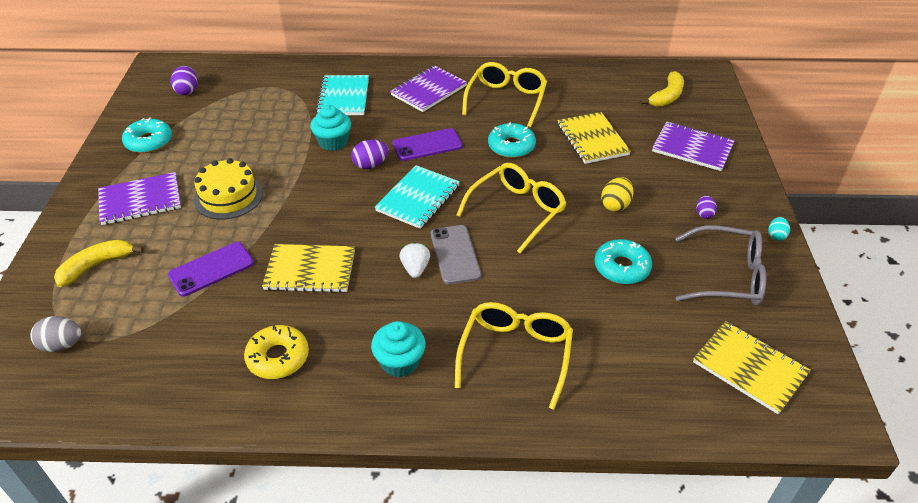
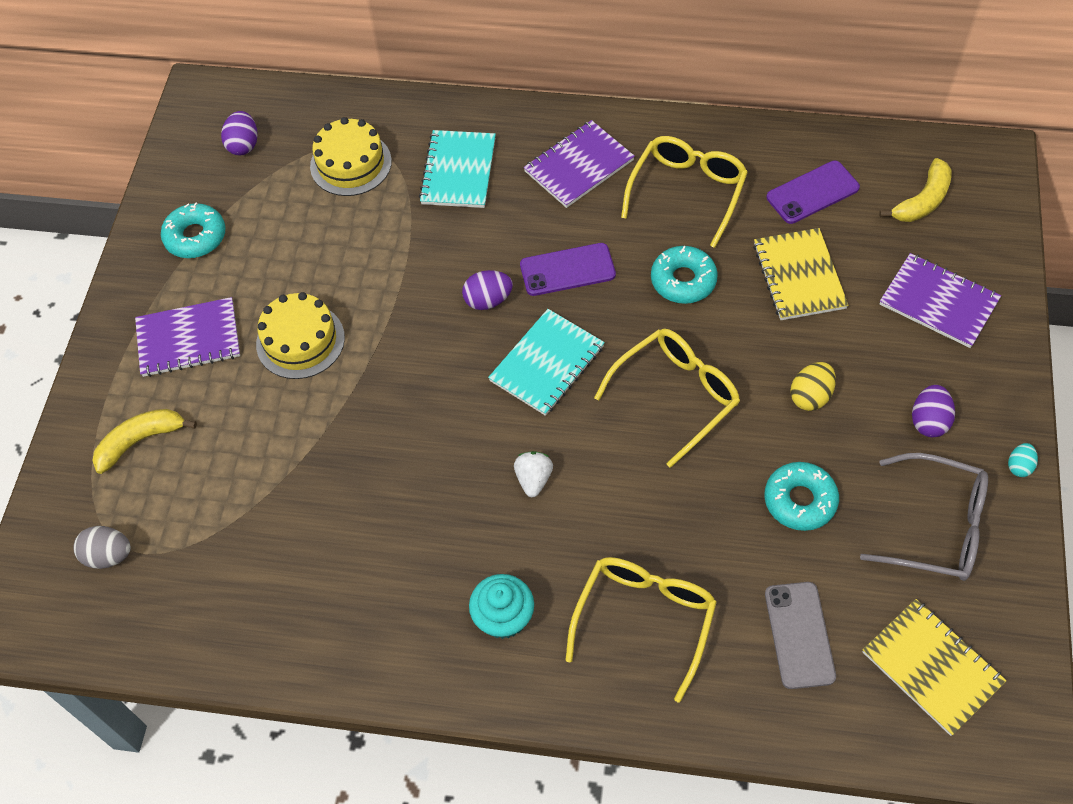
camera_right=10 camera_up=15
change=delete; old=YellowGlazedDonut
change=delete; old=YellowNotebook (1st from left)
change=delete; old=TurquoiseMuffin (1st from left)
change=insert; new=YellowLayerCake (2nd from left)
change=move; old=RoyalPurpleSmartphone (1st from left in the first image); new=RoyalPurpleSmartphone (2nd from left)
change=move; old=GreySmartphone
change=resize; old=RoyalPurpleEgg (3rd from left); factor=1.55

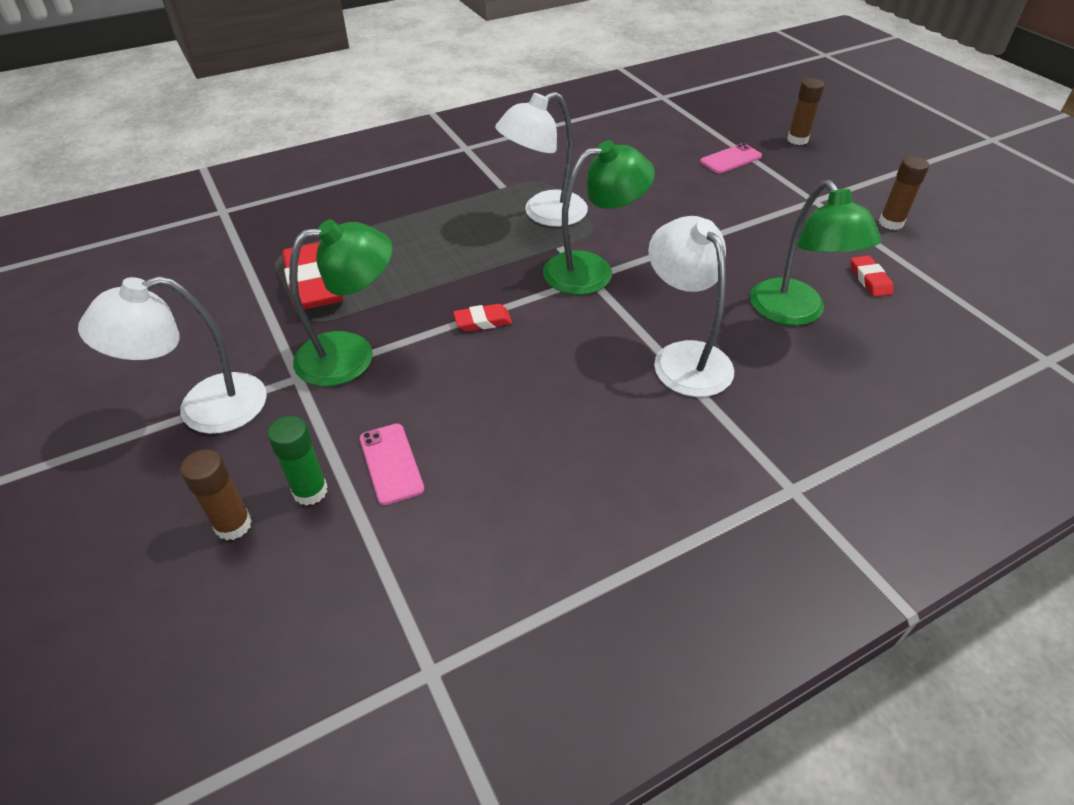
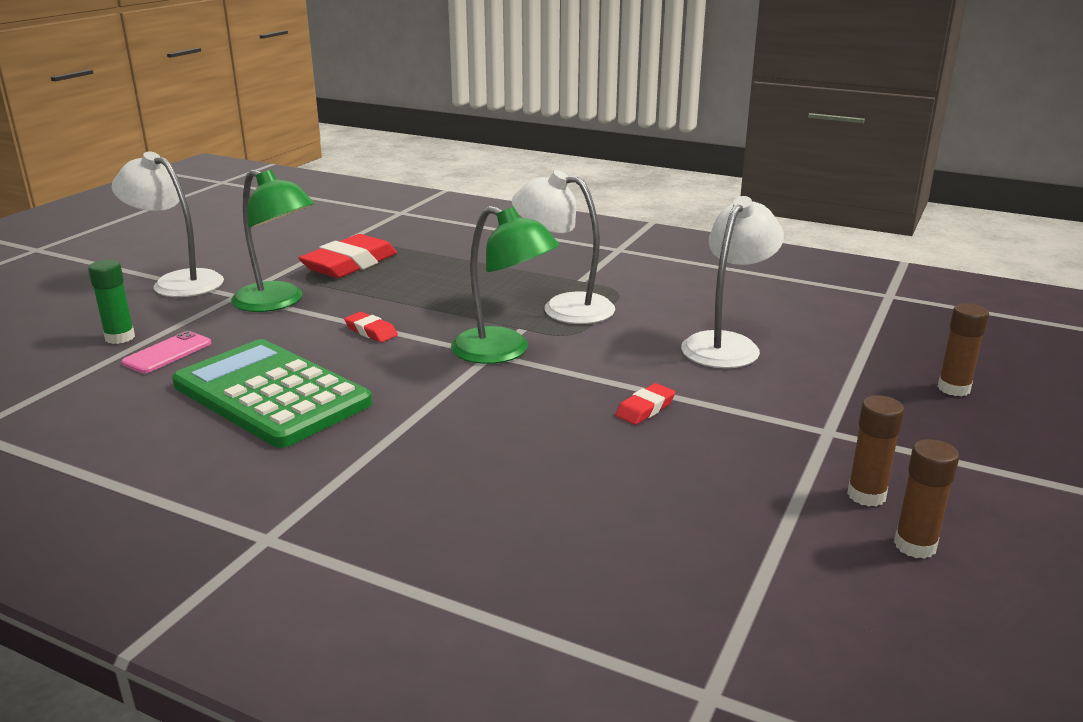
camera_right=55 camera_up=-20
change=delete; old=PinkSmartphone (2nd from left)
change=delete; old=EmeraldReadingLamp (3rd from left)
change=insert; new=EmeraldAddingMachine
change=move; old=DarkBrownGlue (1st from left in the first image); new=DarkBrownGlue (2nd from left)
change=move; old=SnowWhiteReadingLamp (3rd from left)
change=move; old=CrimsonGumEraser (3rd from left)

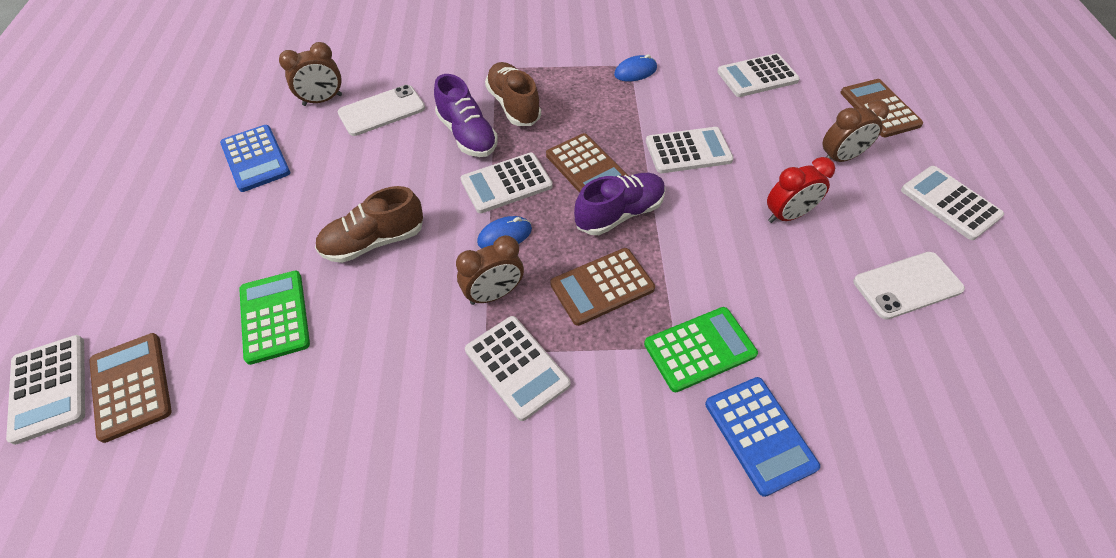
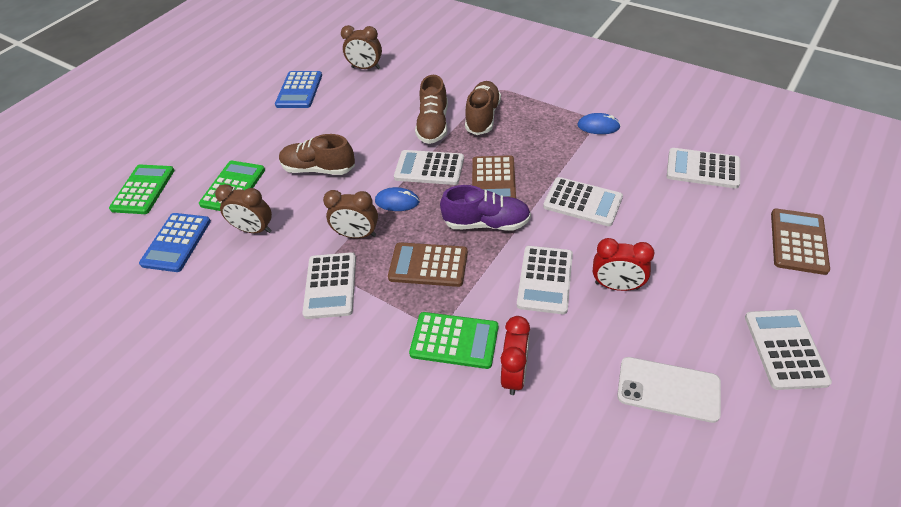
camera_right=40 camera_up=-5
change=delete; old=SnowWhiteSmartphone (1st from left)
change=insert; new=CrimsonBedsideClock (1st from left)
change=move; old=SnowWhiteAddingMachine (1st from left in the first image); new=SnowWhiteAddingMachine (3rd from left)
change=move; old=RoyalBlueAddingMachine (2nd from left in the first image); new=RoyalBlueAddingMachine (1st from left)
change=move; old=DarkBrownBedsideClock (3rd from left in the first image); new=DarkBrownBedsideClock (1st from left)
change=recolor; old=DarkBrownAddingMachine (1st from left); new=EmeraldAddingMachine (1st from left)
change=recolor; old=RoyalPurpleLaceUpShoe (1st from left); new=DarkBrownLaceUpShoe (2nd from left)

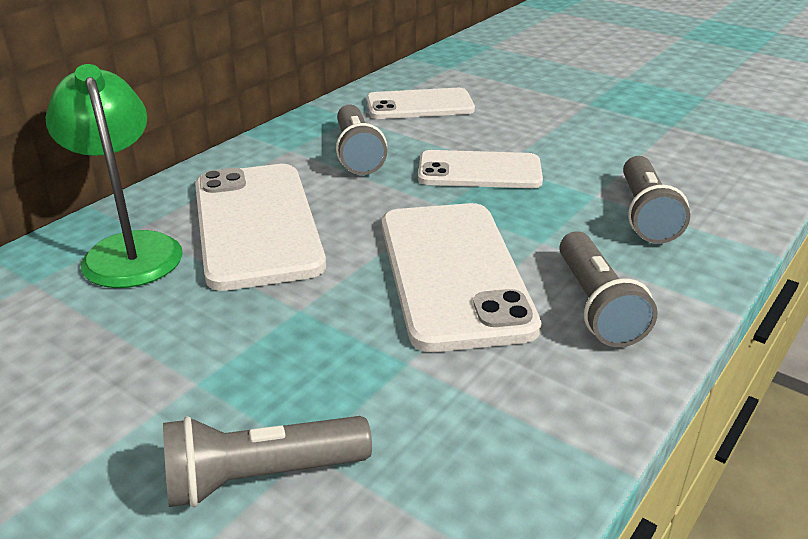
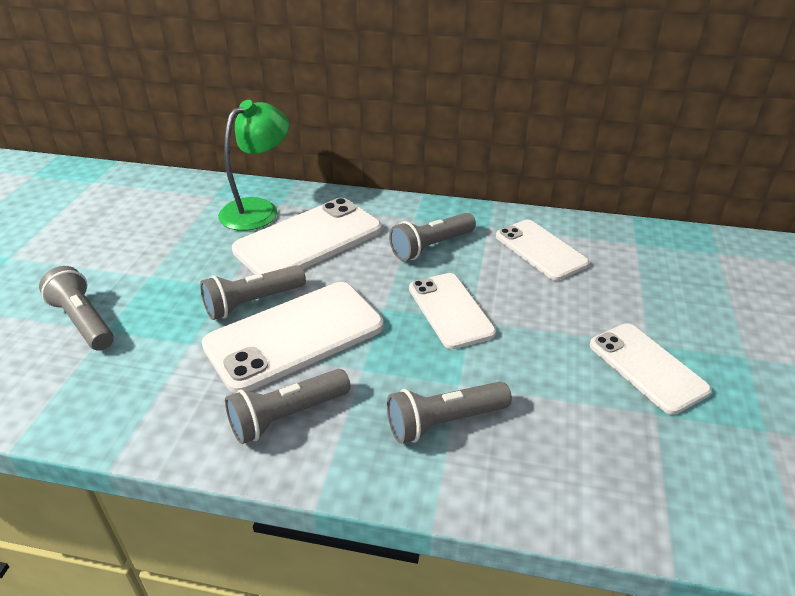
camera_right=65 camera_up=5
change=insert; new=GreyFlashlight (2nd from left)
change=insert; new=SnowWhiteSmartphone (5th from left)

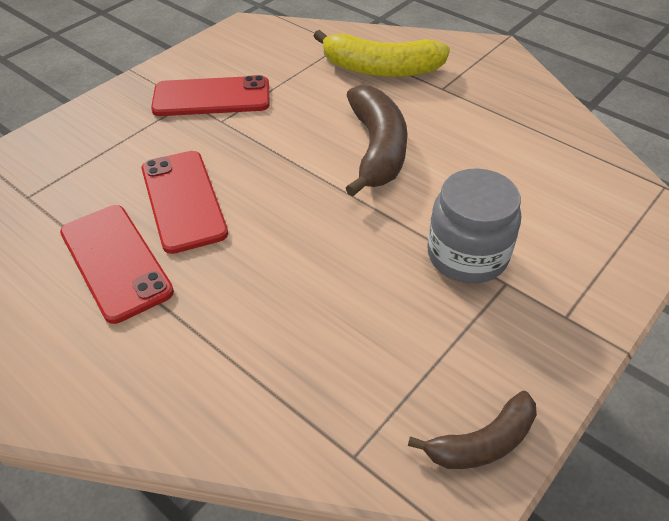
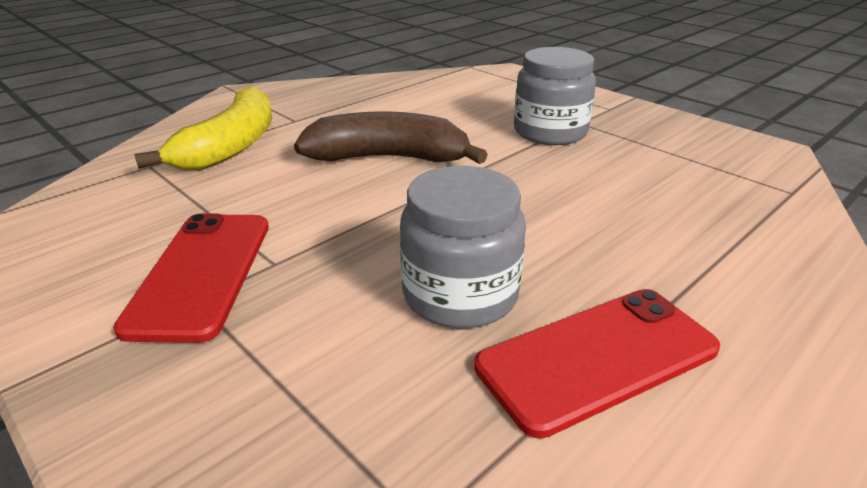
camera_right=-85 camera_up=-15
change=delete; old=DarkBrownBanana (2nd from left)
change=replace; old=CrimsonSmartphone (2nd from left); new=GreyJar (1st from left)

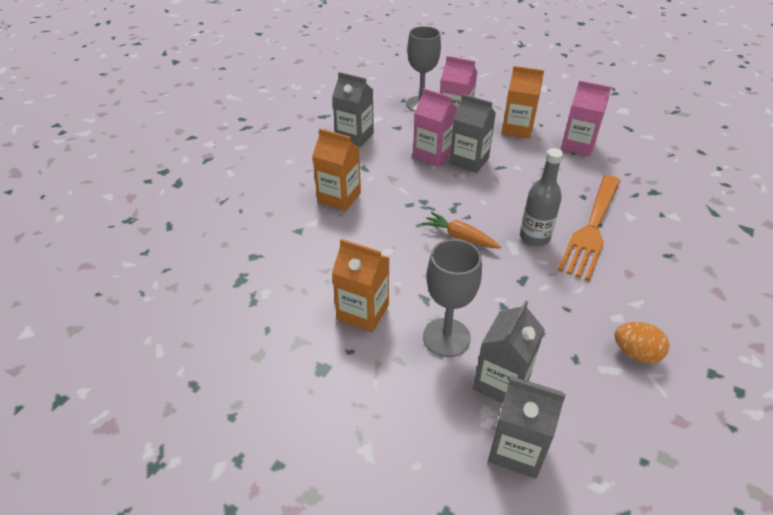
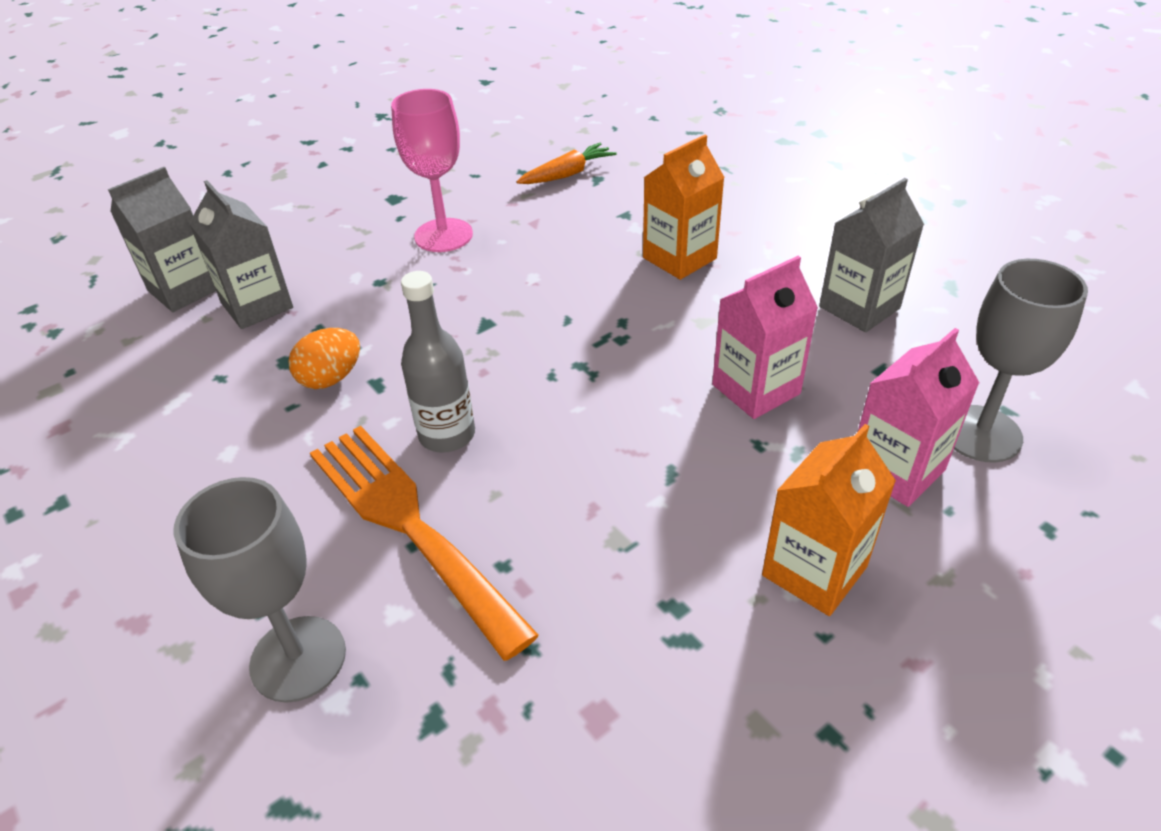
camera_right=115 camera_up=0
change=delete; old=GreyJuiceCarton (2nd from left)
change=delete; old=PinkJuiceCarton (3rd from left)
change=move; old=OrangeCarrot
change=move; old=GreyWineGlass (2nd from left in the first image); new=GreyWineGlass (1st from left)
change=move; old=OrangeEgg
change=replace; old=OrangeJuiceCarton (2nd from left); new=PinkWineGlass

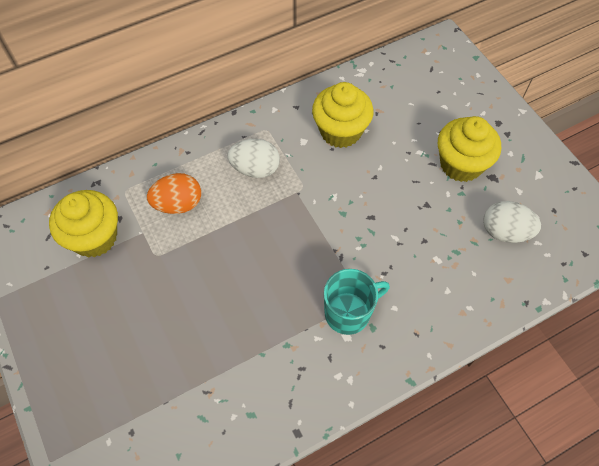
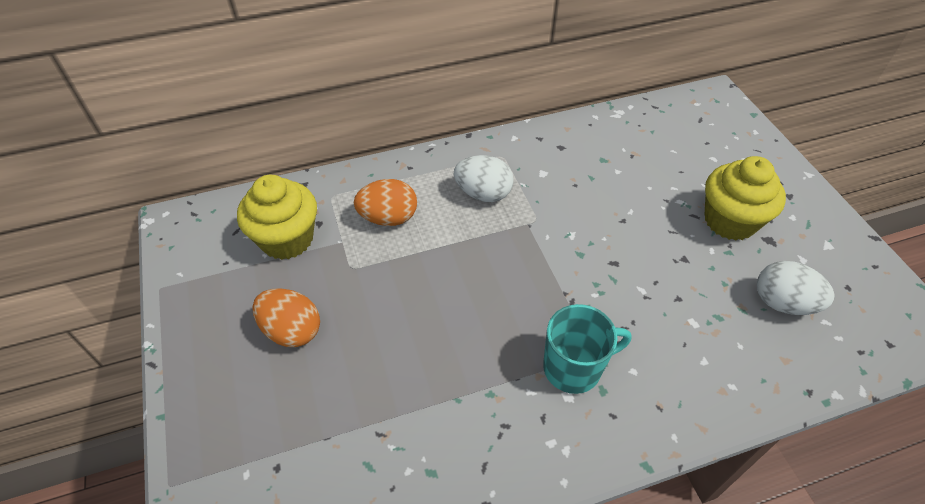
camera_right=10 camera_up=-10
change=delete; old=YellowMuffin (2nd from left)
change=insert; new=OrangeEgg (1st from left)

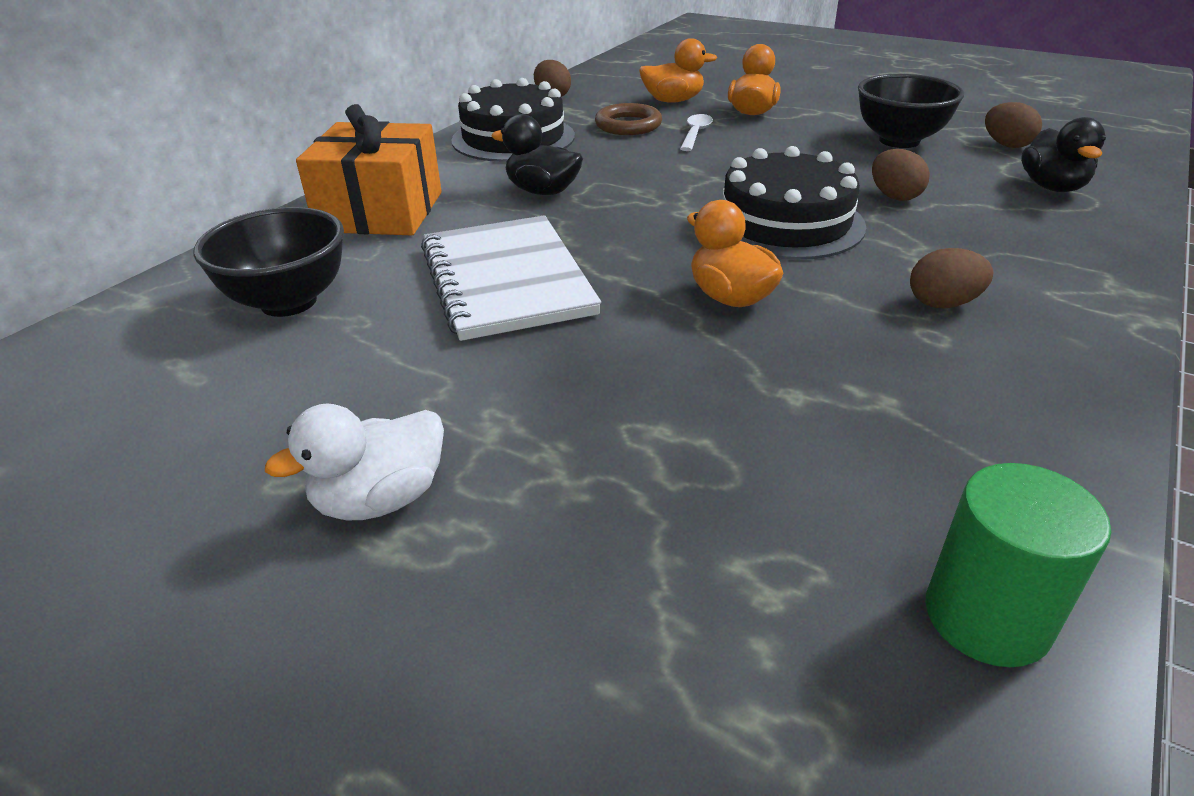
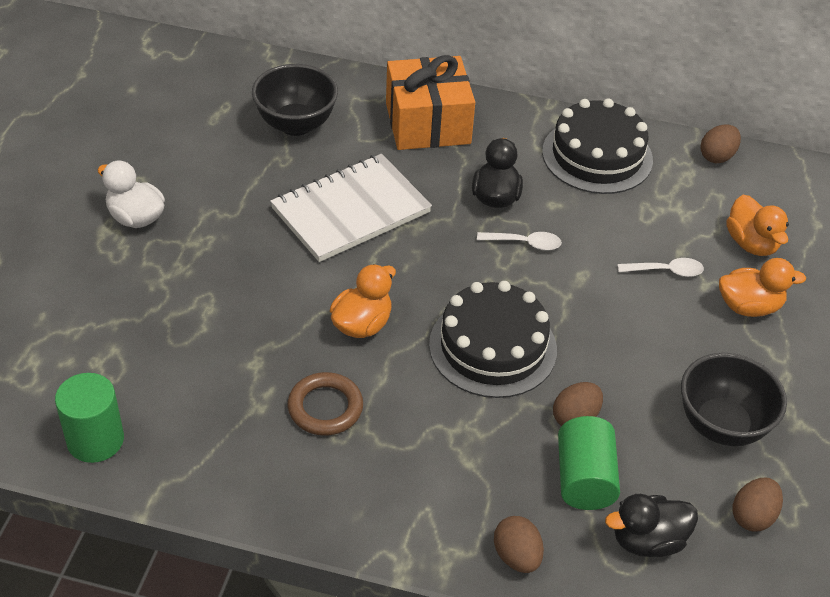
camera_right=70 camera_up=10
change=insert; new=SnowWhiteTeaspoon (1st from left)
change=insert; new=EmeraldSolidCylinder (2nd from left)
change=move; old=DarkBrownHoop
change=move; old=DarkBrownEgg (3rd from left in the first image); new=DarkBrownEgg (1st from left)

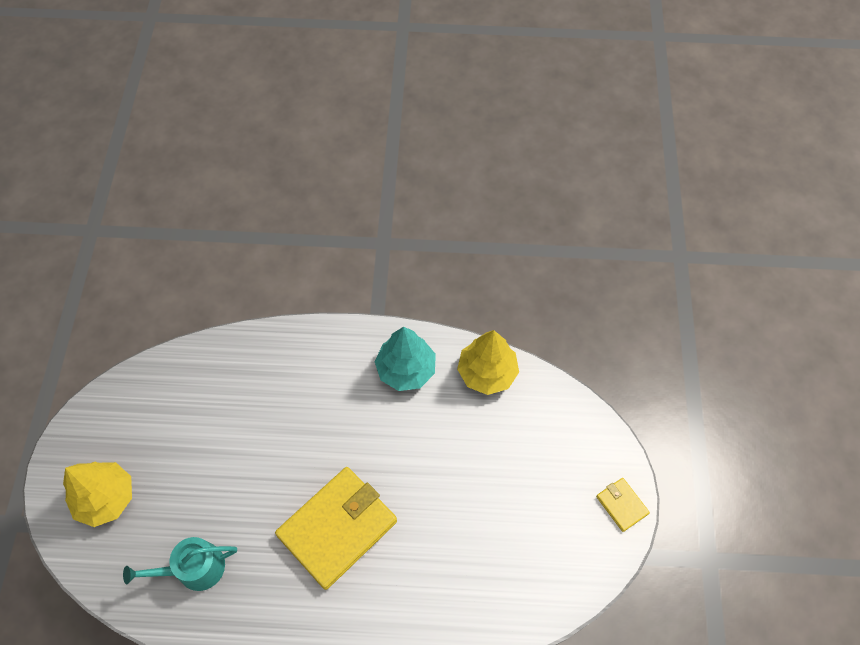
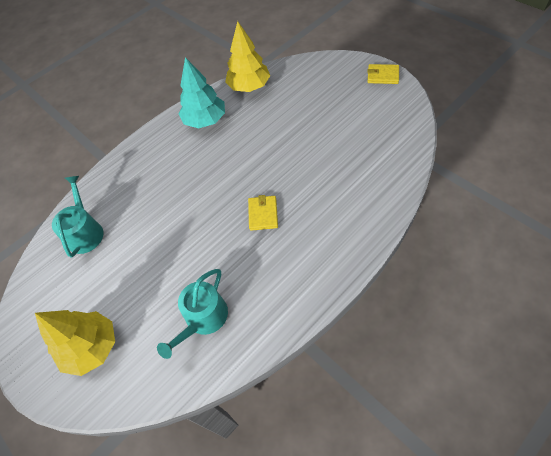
camera_right=-40 camera_up=-5
change=insert; new=TurquoiseWateringPot (1st from left)
change=resize; old=YellowWallet (1st from left); factor=0.45

